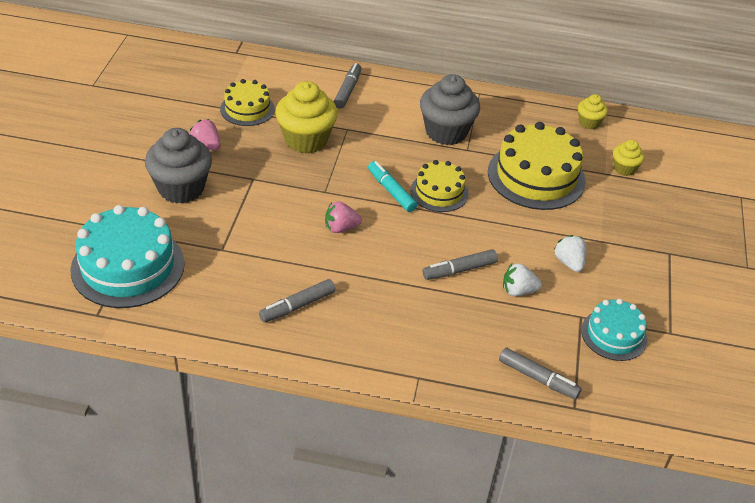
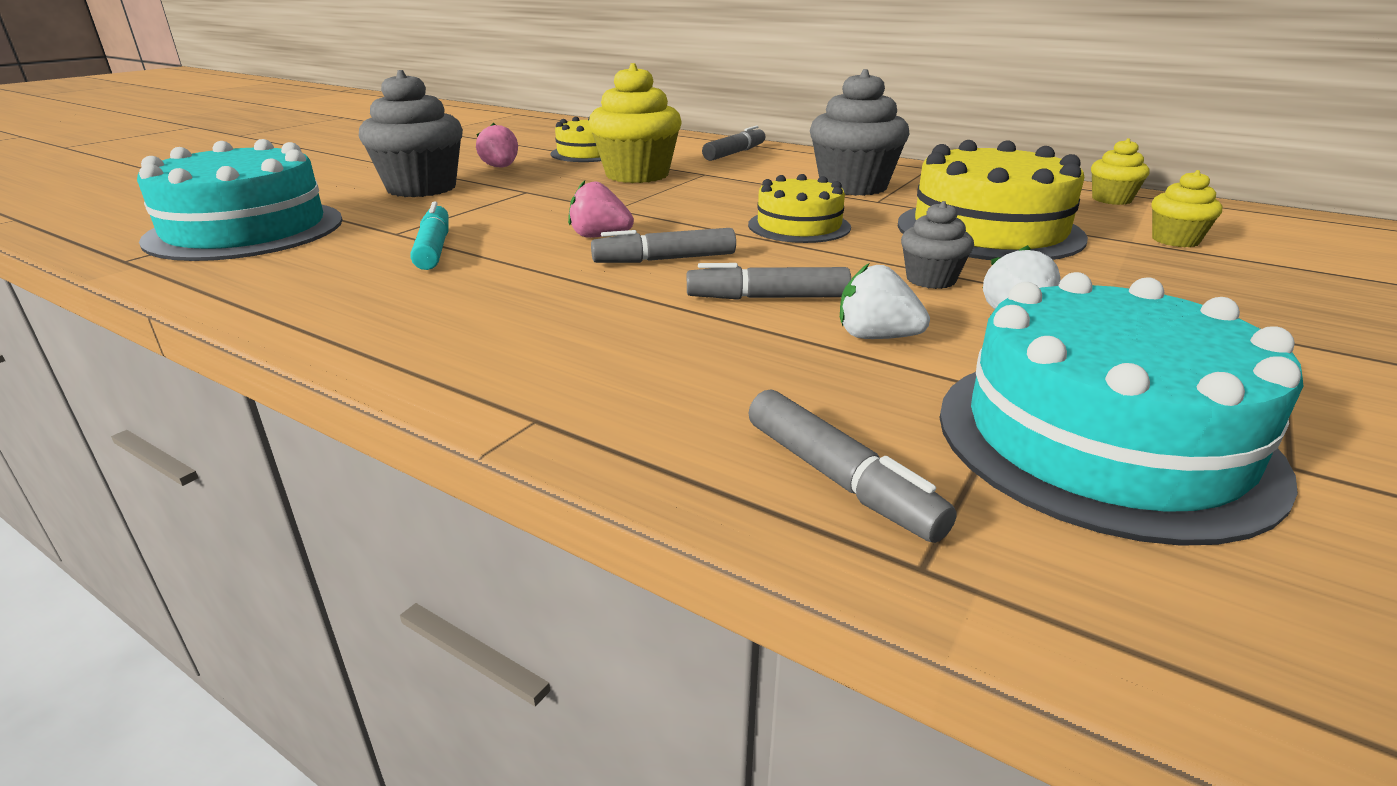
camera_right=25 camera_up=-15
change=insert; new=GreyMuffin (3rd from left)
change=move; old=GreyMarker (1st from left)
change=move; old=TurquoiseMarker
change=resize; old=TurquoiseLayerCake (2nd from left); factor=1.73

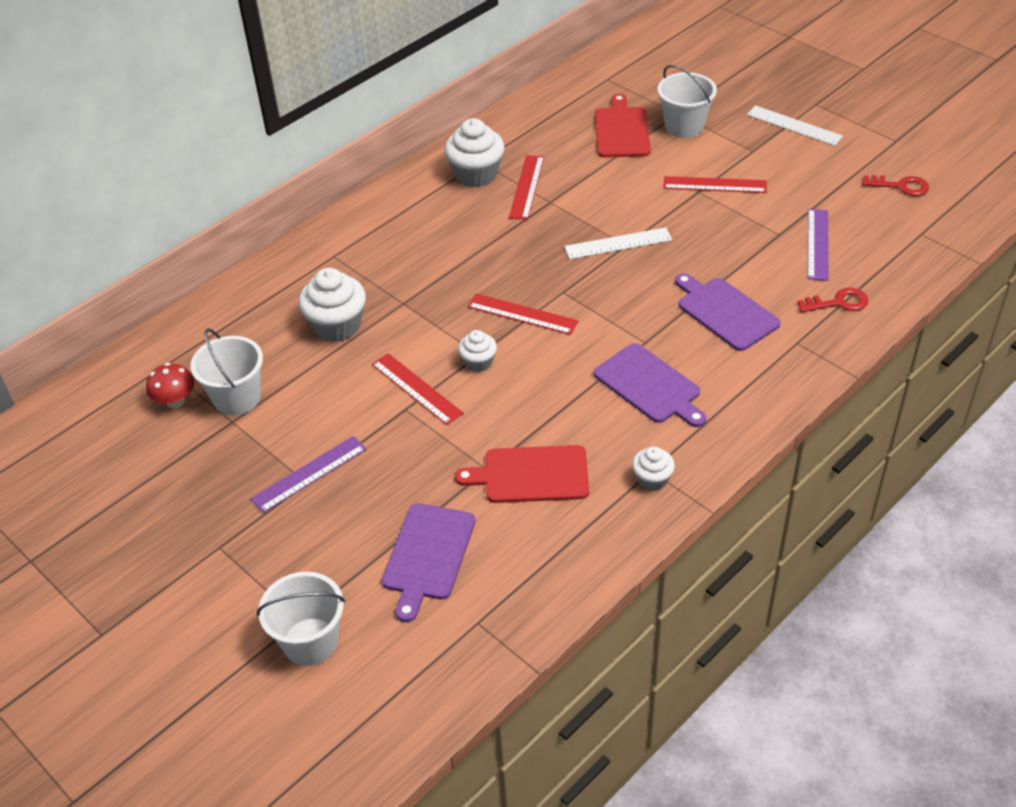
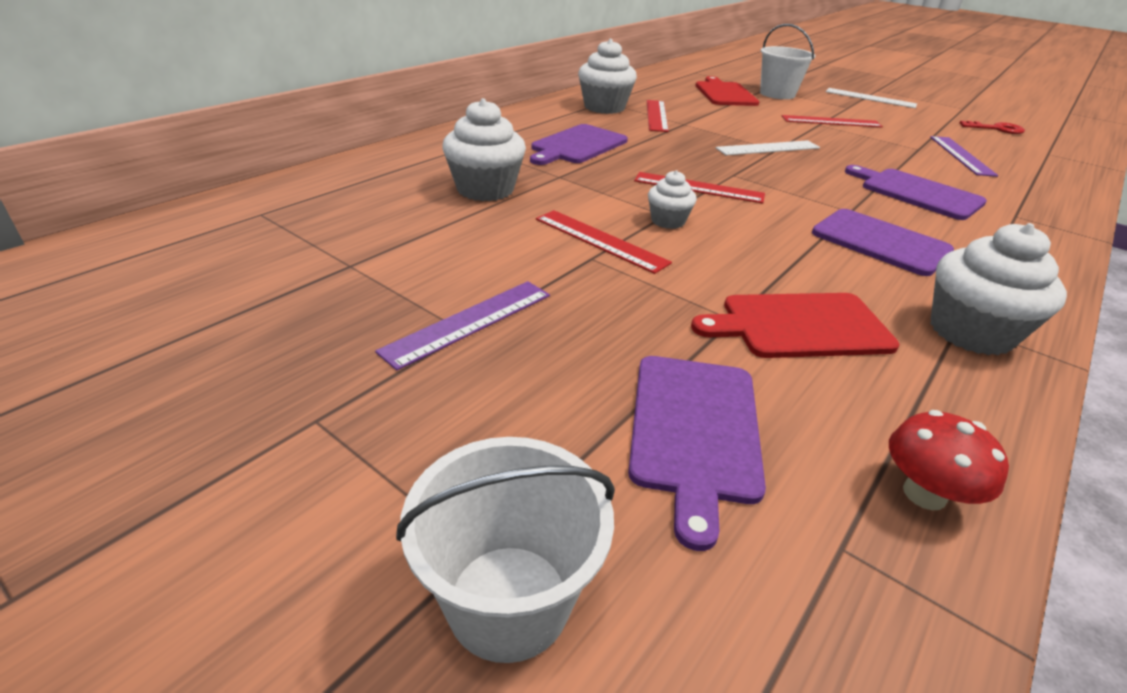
camera_right=-10 camera_up=-10
change=delete; old=SnowWhitePail (1st from left)
change=delete; old=CrimsonLatchkey (1st from left)
change=insert; new=RoyalPurpleBreadBoard (1st from left)
change=move; old=CrimsonFungus
change=resize; old=SnowWhiteMuffin (4th from left); factor=1.78

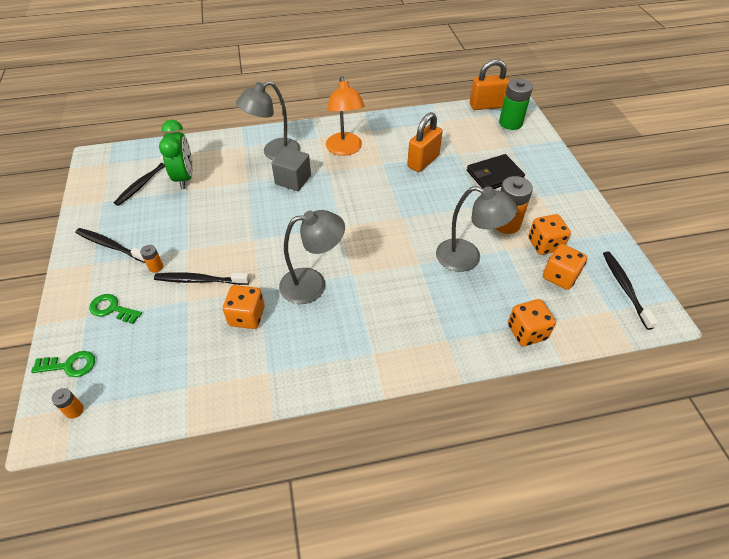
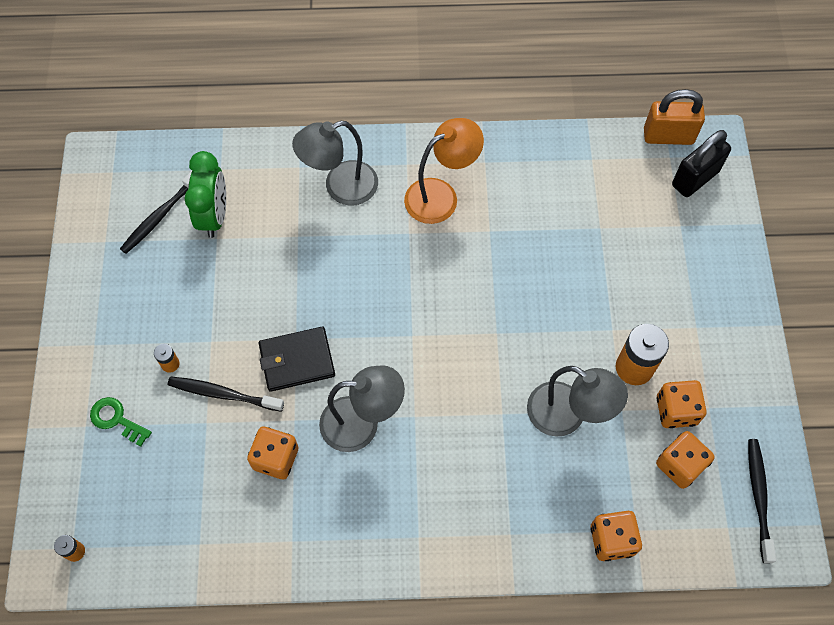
camera_right=10 camera_up=15
change=delete; old=EmeraldLatchkey (1st from left)
change=delete; old=BlackToothbrush (1st from left)
change=delete; old=GreyCube
change=delete; old=OrangeLock (1st from left)
change=move; old=BlackWallet
change=replace; old=EmeraldAaBattery; new=BlackLock
change=rotate; old=OrangeReadingLamp; degrees=-120

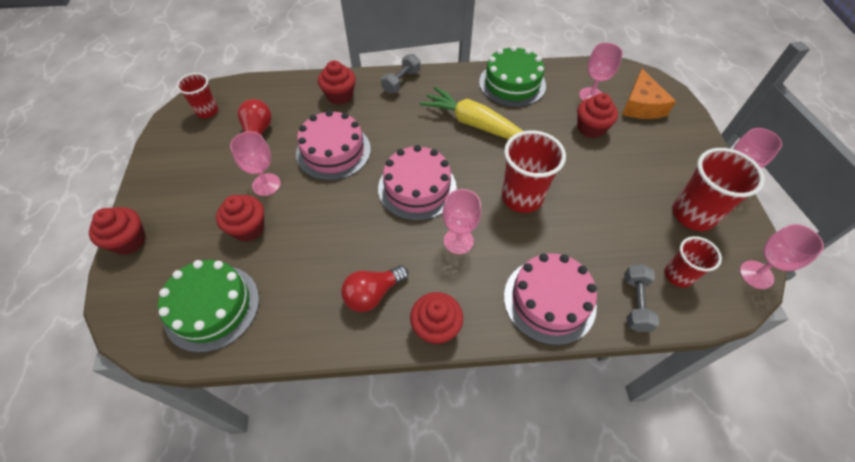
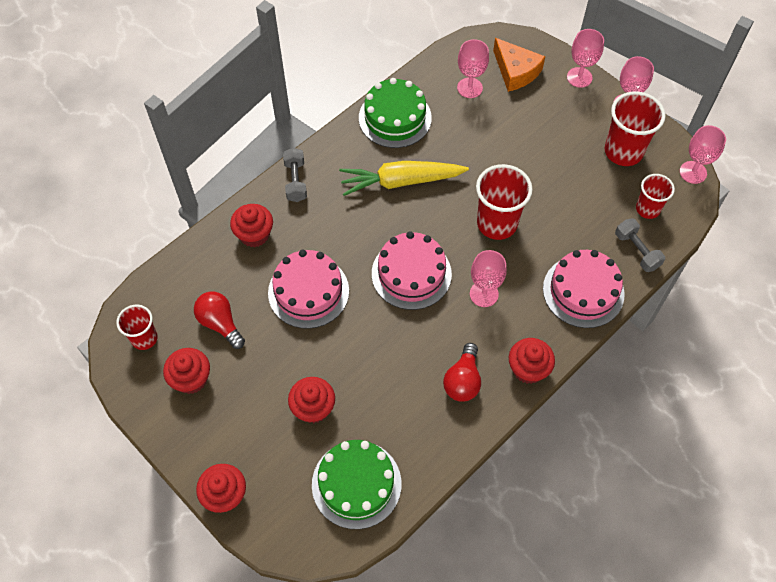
camera_right=-40 camera_up=5
change=move; old=PinkWineGlass (1st from left in the first image); new=PinkWineGlass (3rd from left)
change=move; old=CrimsonMuffin (5th from left in the first image); new=CrimsonMuffin (1st from left)

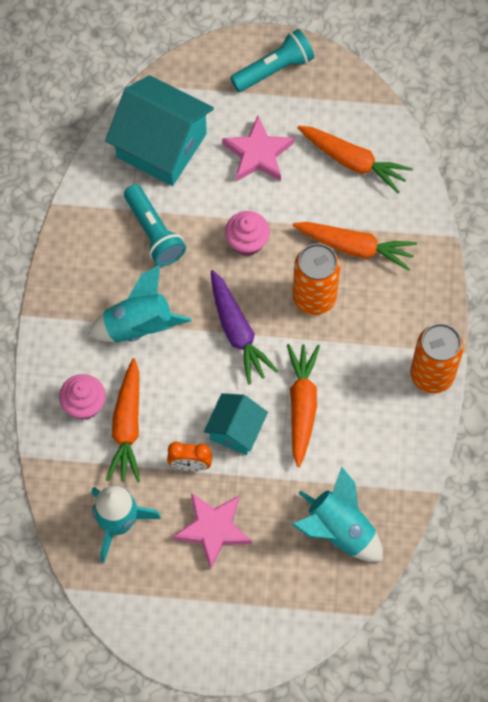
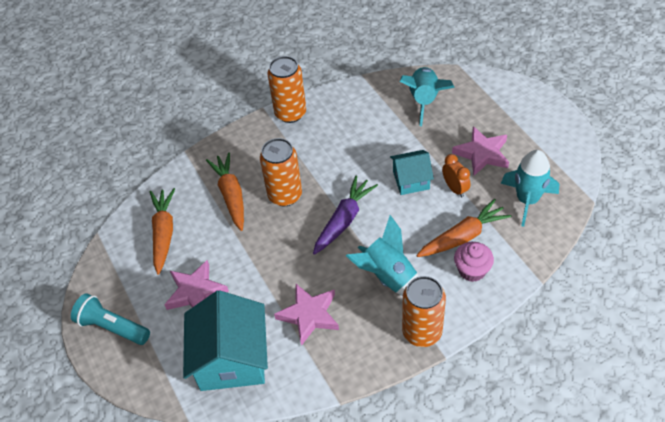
camera_right=-120 camera_up=-15
change=delete; old=PinkMuffin (2nd from left)
change=delete; old=OrangeCarrot (2nd from left)
change=insert; new=OrangeTin (3rd from left)
change=replace; old=TurquoiseFlashlight (1st from left); new=PinkFivePointedStar (2nd from left)

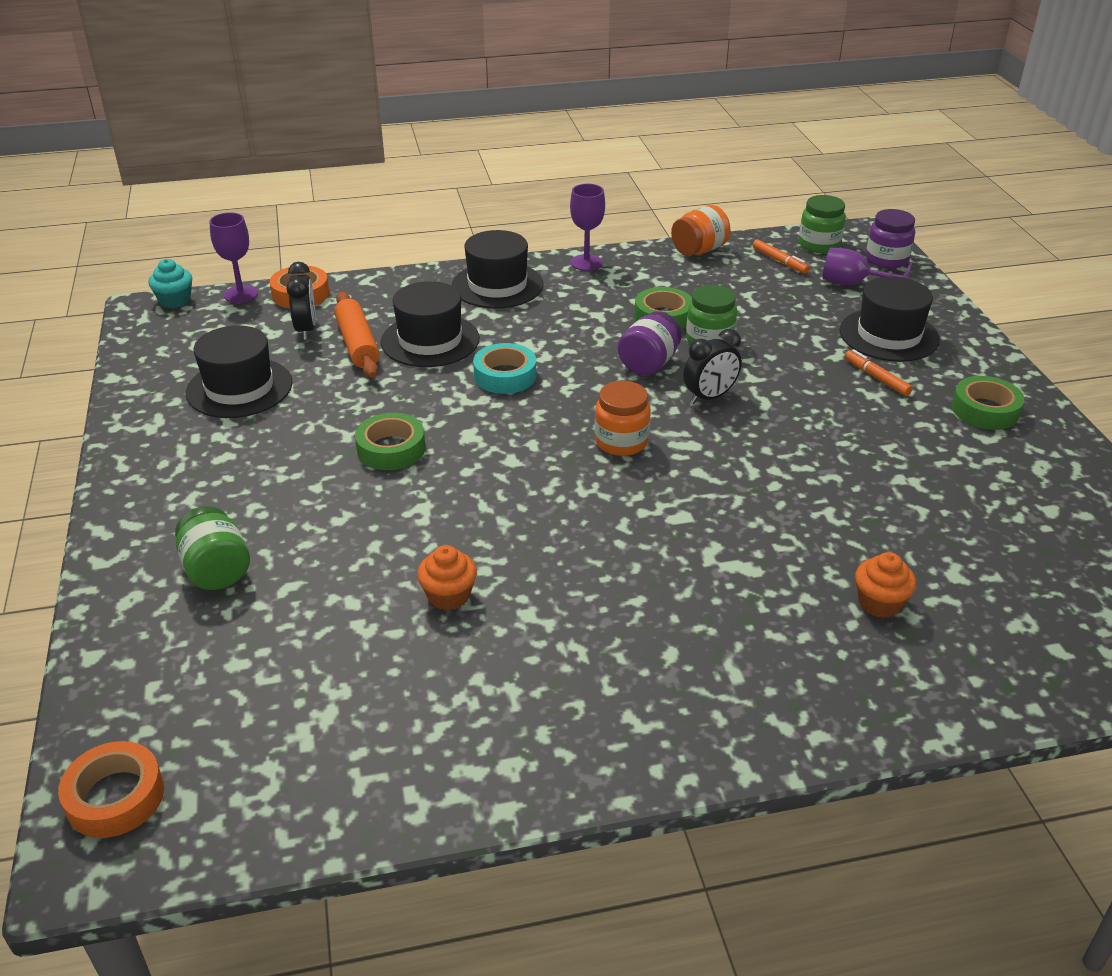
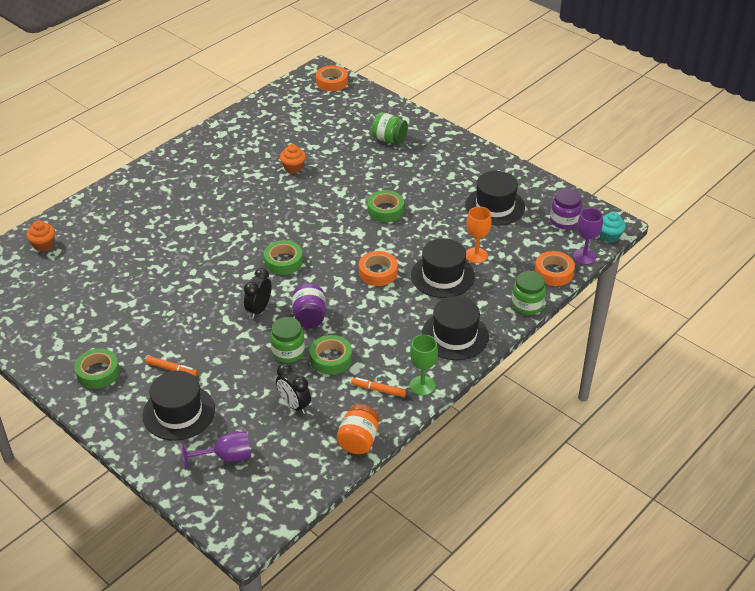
camera_right=145 camera_up=5
change=move; old=BlackBedsideClock (1st from left in the first image); new=BlackBedsideClock (2nd from left)
change=move; old=OrangeMarker (1st from left in the first image); new=OrangeMarker (2nd from left)
change=move; old=EmeraldJar (3rd from left)
change=move; old=OrangeMuffin (2nd from left in the first image); new=OrangeMuffin (1st from left)
change=move; old=RoyalPurpleJar (2nd from left)
change=replace; old=OrangePastryRoller; new=OrangeWineGlass
change=replace; old=OrangeJar (1st from left); new=EmeraldTape (2nd from left)
change=recolor; old=TurquoiseTape; new=OrangeTape (2nd from left)
change=recolor; old=RoyalPurpleWineGlass (2nd from left); new=EmeraldWineGlass

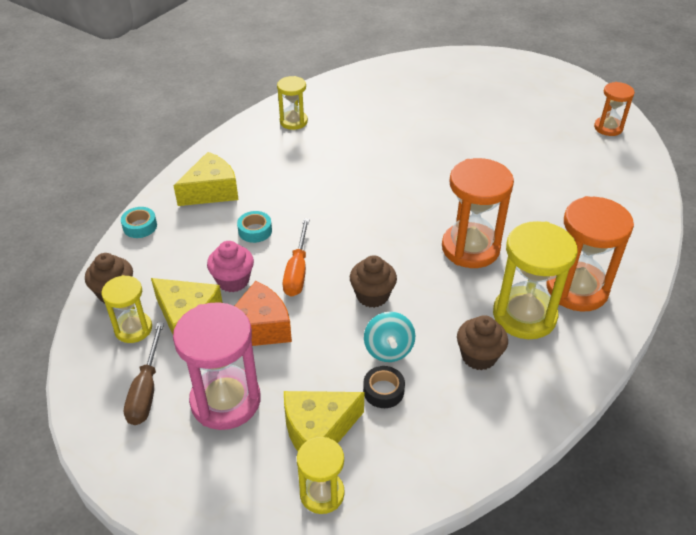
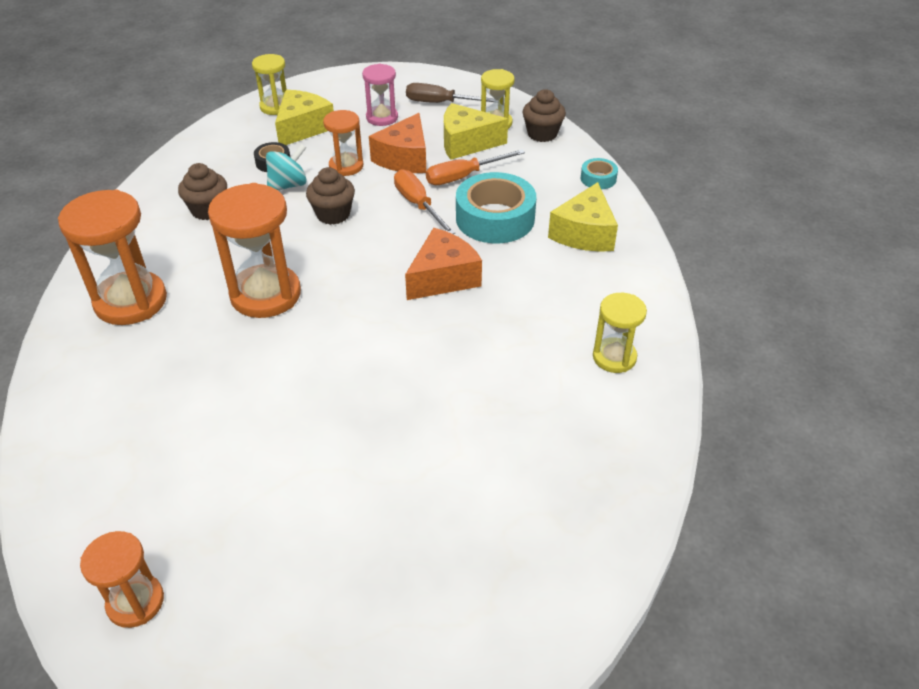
camera_right=145 camera_up=0
change=delete; old=YellowHourglass (4th from left)
change=insert; new=OrangeHourglass (4th from left)
change=insert; new=OrangePieceOfCheese (2nd from left)
change=replace; old=PinkMuffin; new=OrangeHandScrewdriver (2nd from left)
change=rotate; old=DarkBrownHandScrewdriver; degrees=-45
change=rotate; old=TurquoiseWhirligig; degrees=90
change=resize; old=PinkHourglass; factor=0.58
change=resize; old=TurquoiseTape (2nd from left in the first image); factor=2.09

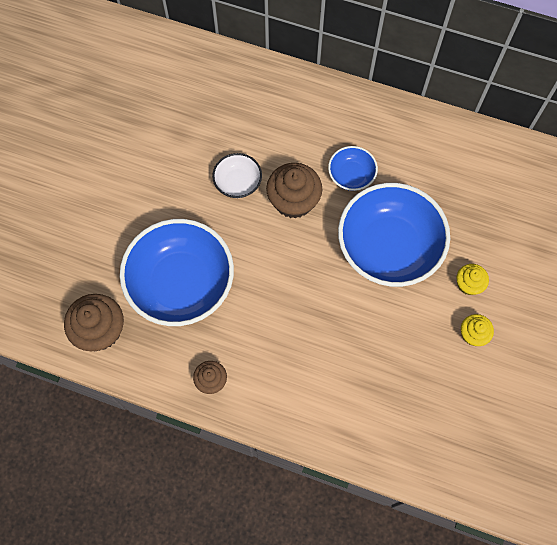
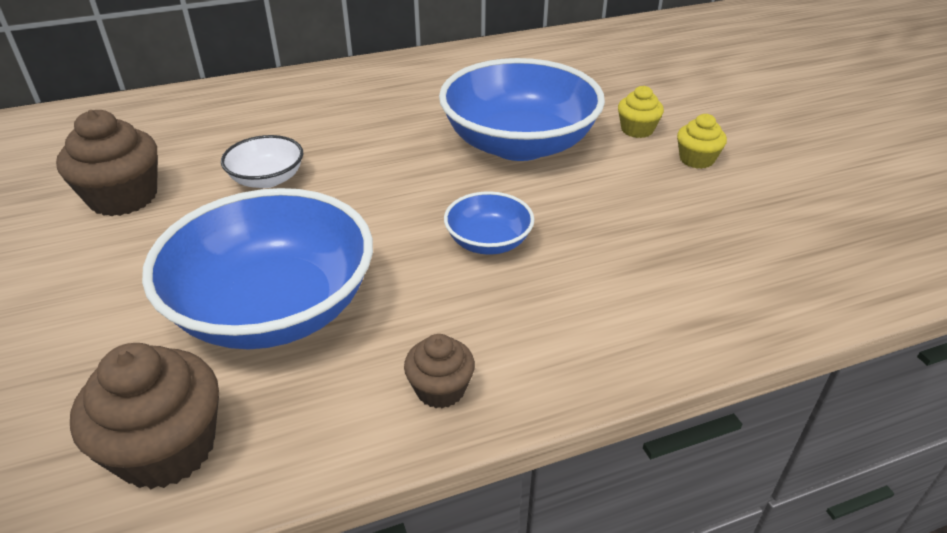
camera_right=-40 camera_up=-30
change=move; old=DarkBrownMuffin (3rd from left in the first image); new=DarkBrownMuffin (1st from left)
change=move; old=RoyalBlueDeepDish (2nd from left)

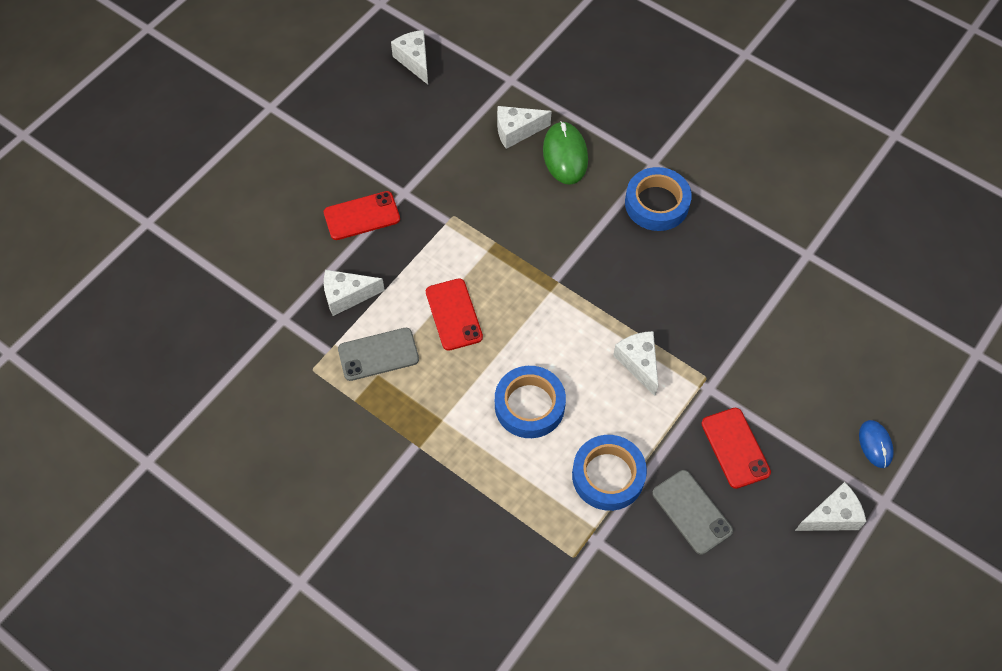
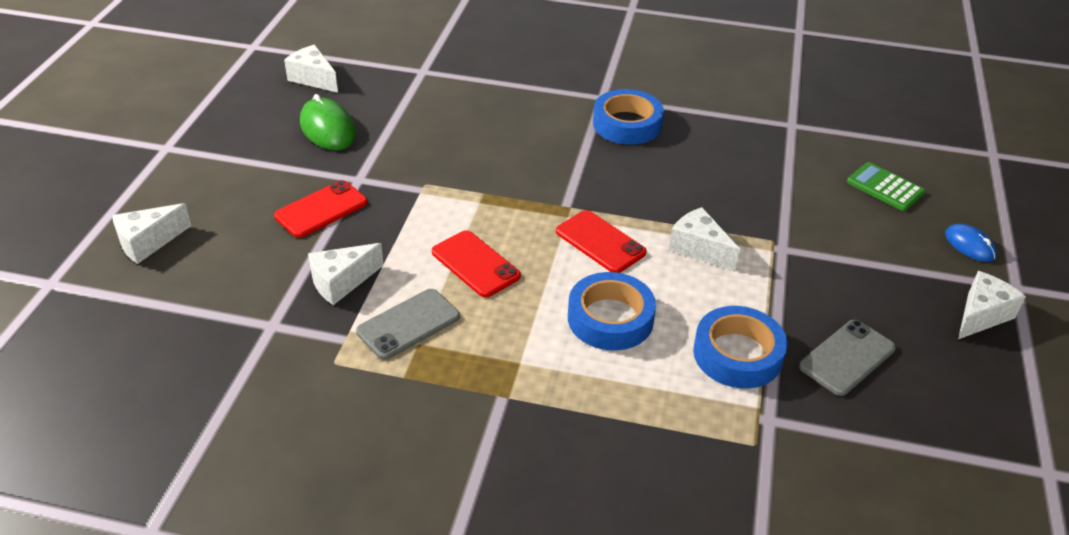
camera_right=-25 camera_up=-20
change=insert; new=EmeraldAddingMachine
change=move; old=SnowWhitePieceOfCheese (3rd from left in the first image); new=SnowWhitePieceOfCheese (1st from left)
change=move; old=EmeraldComputerMouse
change=move; old=CrimsonSmartphone (3rd from left)
change=rotate; old=GreySmartphone (2nd from left); degrees=-75

